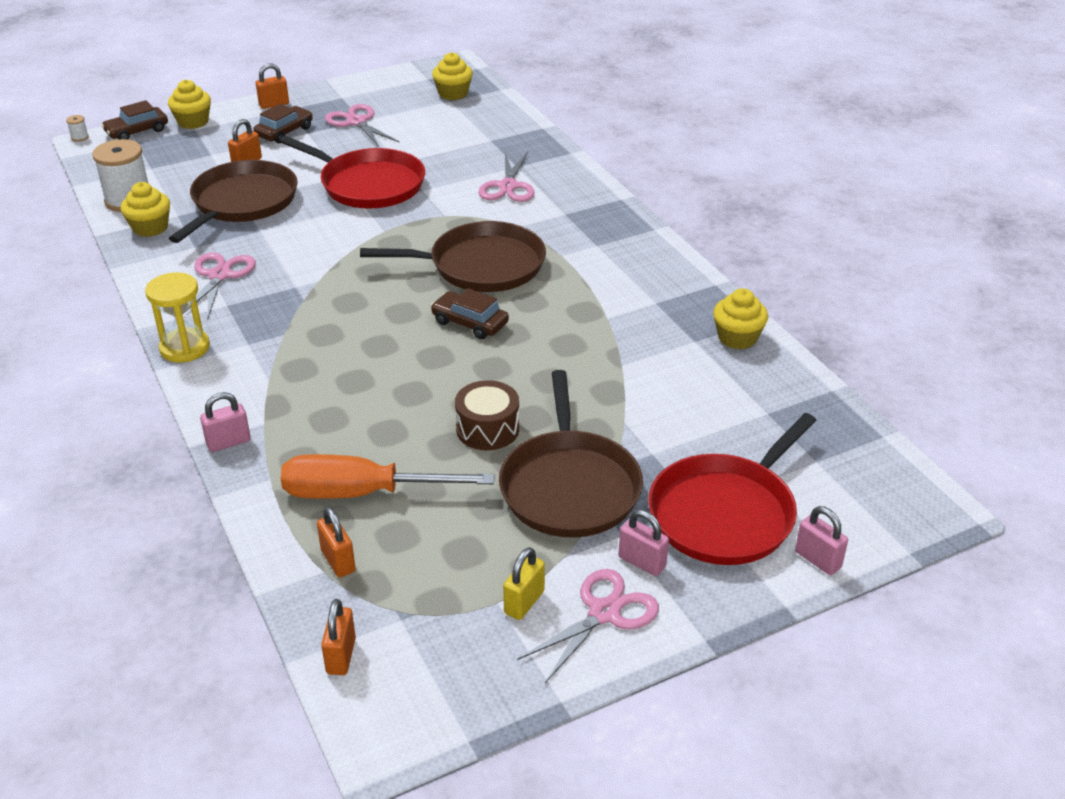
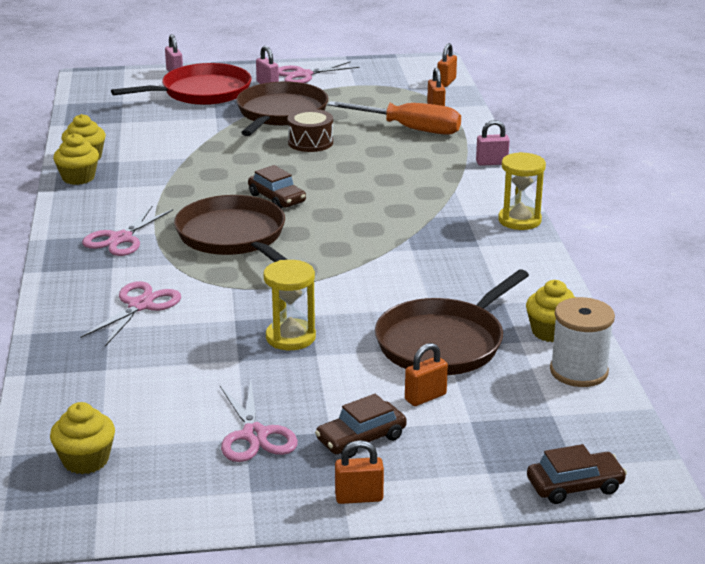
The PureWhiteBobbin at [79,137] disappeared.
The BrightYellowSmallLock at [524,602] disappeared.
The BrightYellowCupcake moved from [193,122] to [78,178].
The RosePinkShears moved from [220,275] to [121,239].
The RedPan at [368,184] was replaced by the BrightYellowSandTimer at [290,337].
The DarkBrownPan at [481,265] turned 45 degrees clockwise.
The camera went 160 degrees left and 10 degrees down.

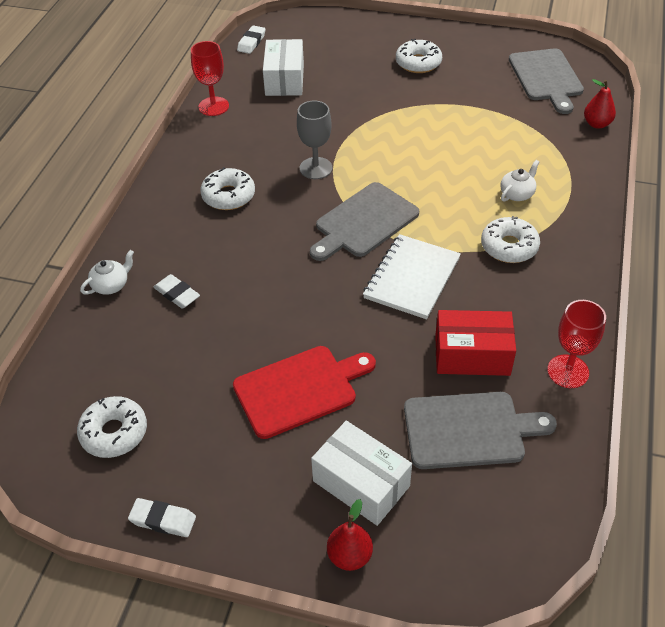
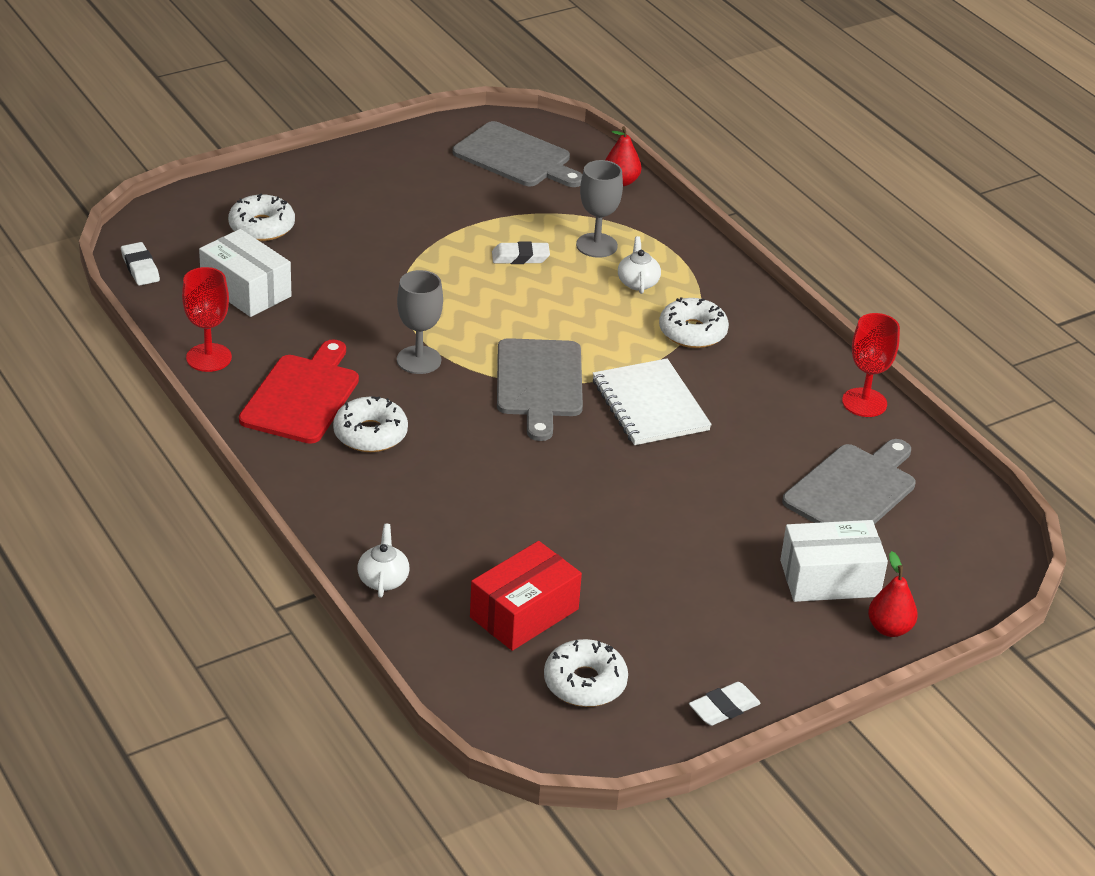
The GrayGoblet at [596,245] appeared.
The PureWhiteEraser moved from [177,294] to [520,257].
The RedCuttingBoard moved from [300,389] to [302,396].
The PureWhiteDonut moved from [418,63] to [262,227].
The RedBox moved from [472,355] to [524,613].
The camera went 50 degrees left and 10 degrees down.

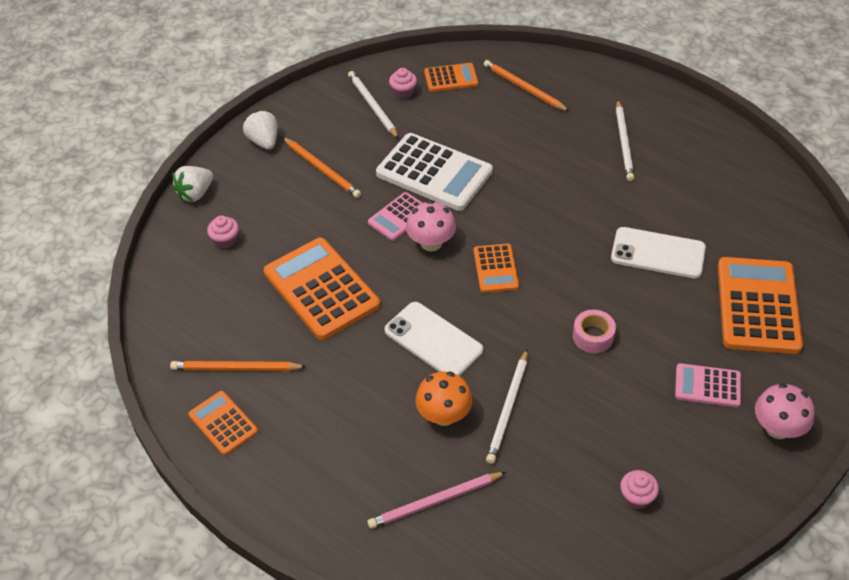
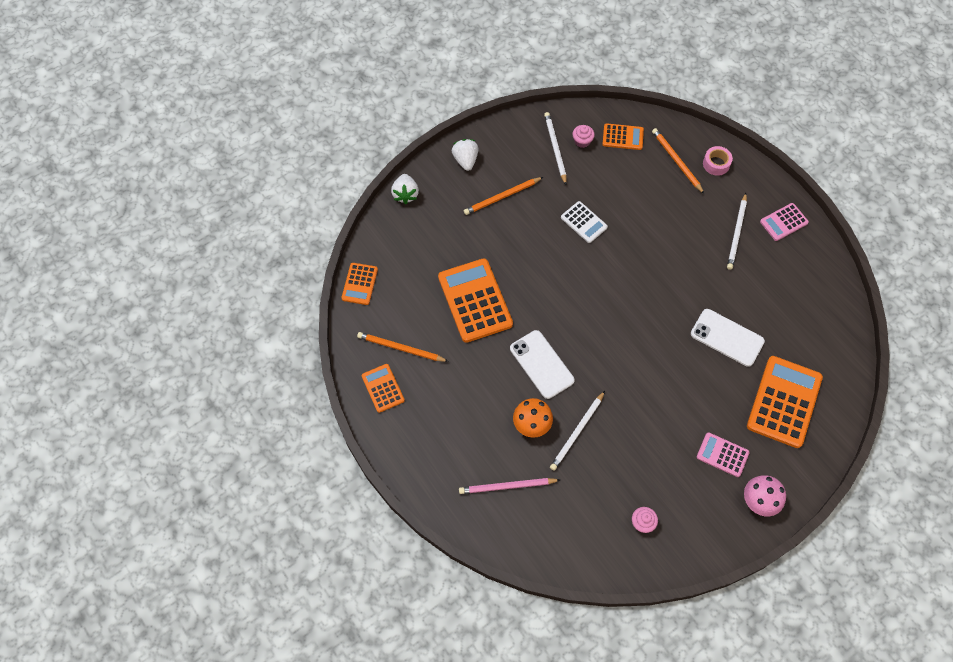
The RosePinkCupcake at [225,240] disappeared.
The RosePinkToadstool at [431,243] disappeared.
The RosePinkPocketCalculator moved from [399,217] to [783,222].
The BrightOrangePocketCalculator moved from [495,269] to [359,284].
The RosePinkRollOfTape moved from [593,336] to [716,164].
The PureWhiteToyStrawberry at [195,193] turned 60 degrees counterclockwise.
The BrightOrangeWoodenPencil at [322,169] turned 90 degrees clockwise.
The PureWhitePocketCalculator at [434,173] changed to 0.53 times the size.
The camera went 15 degrees right and 15 degrees up.

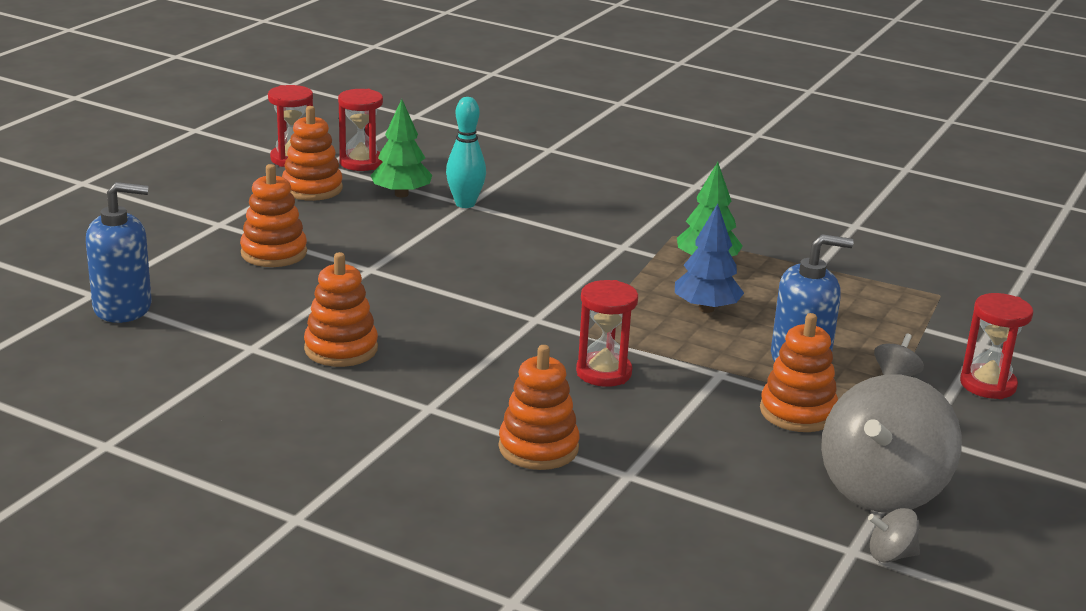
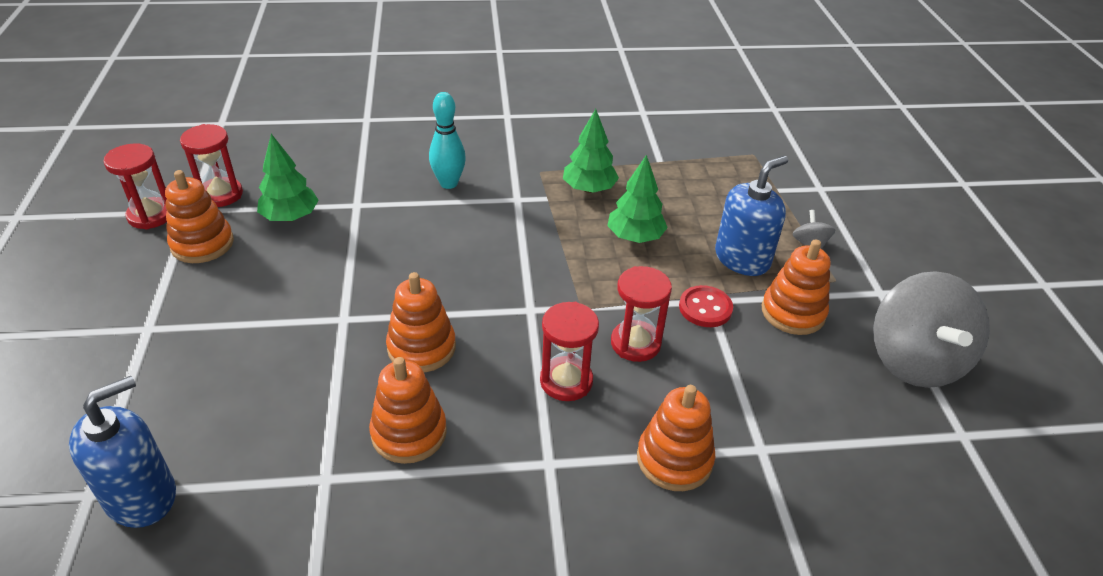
The GraySpinningTop at [891,555] disappeared.
The RedShirtButton at [705,308] appeared.
The BrightOrangeStackingToy moved from [274,253] to [421,348].
The AquaTenpin moved from [465,204] to [448,183].
The RedSandTimer moved from [987,385] to [566,381].
The RoyalBlueToyTree at [706,308] became the GreenToyTree at [635,237].
The camera went 35 degrees left and 15 degrees up.

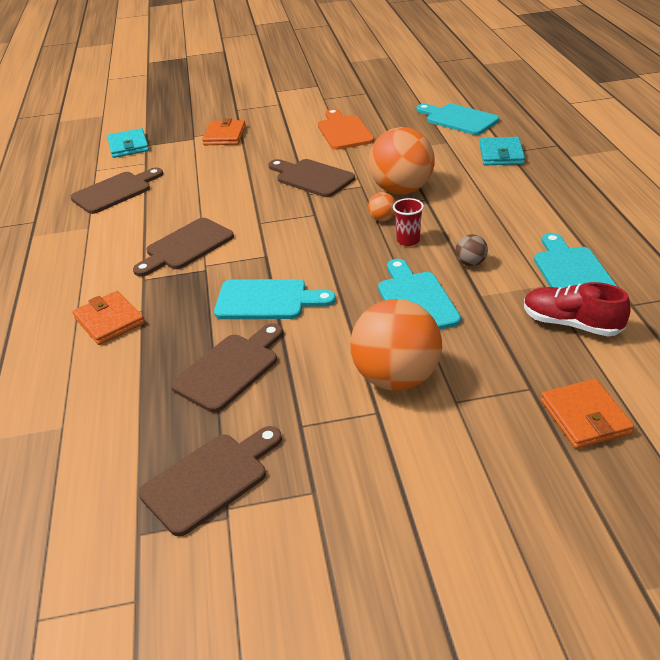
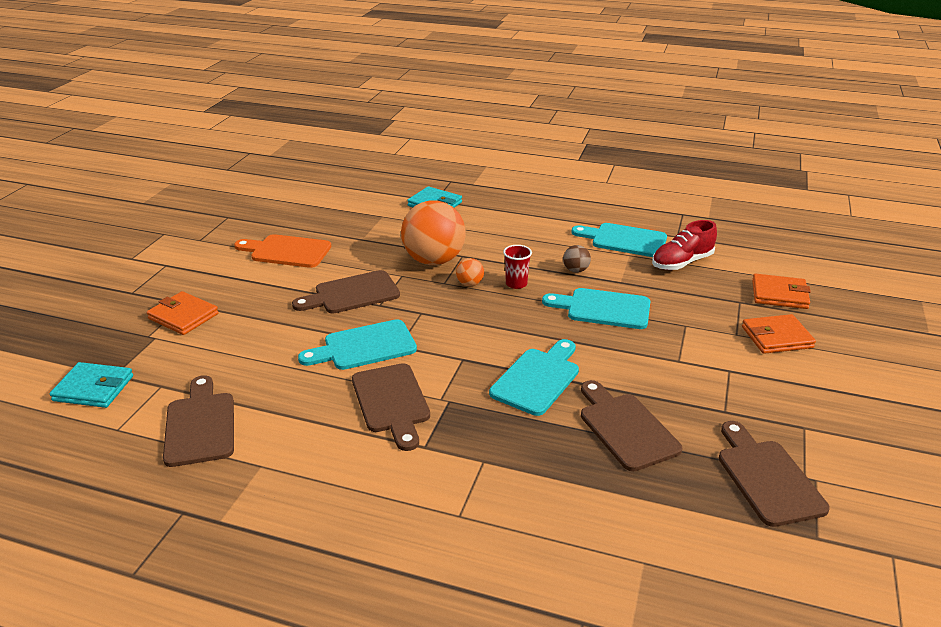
The BrightOrangePlayBall at [396,378] disappeared.
The BrightOrangeWallet moved from [109,321] to [776,337].
The AquaCuttingBoard moved from [458,119] to [364,347].
The camera went 65 degrees left and 5 degrees down.

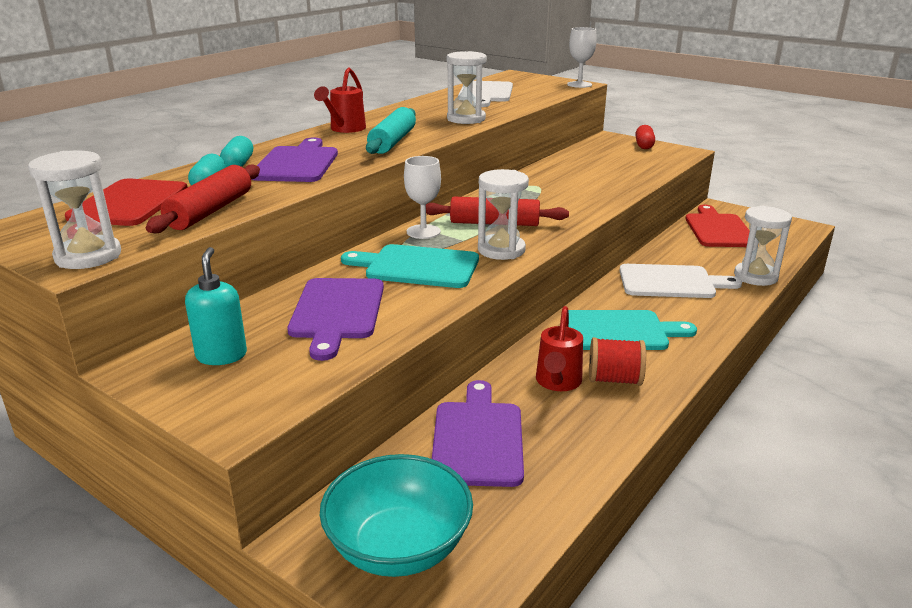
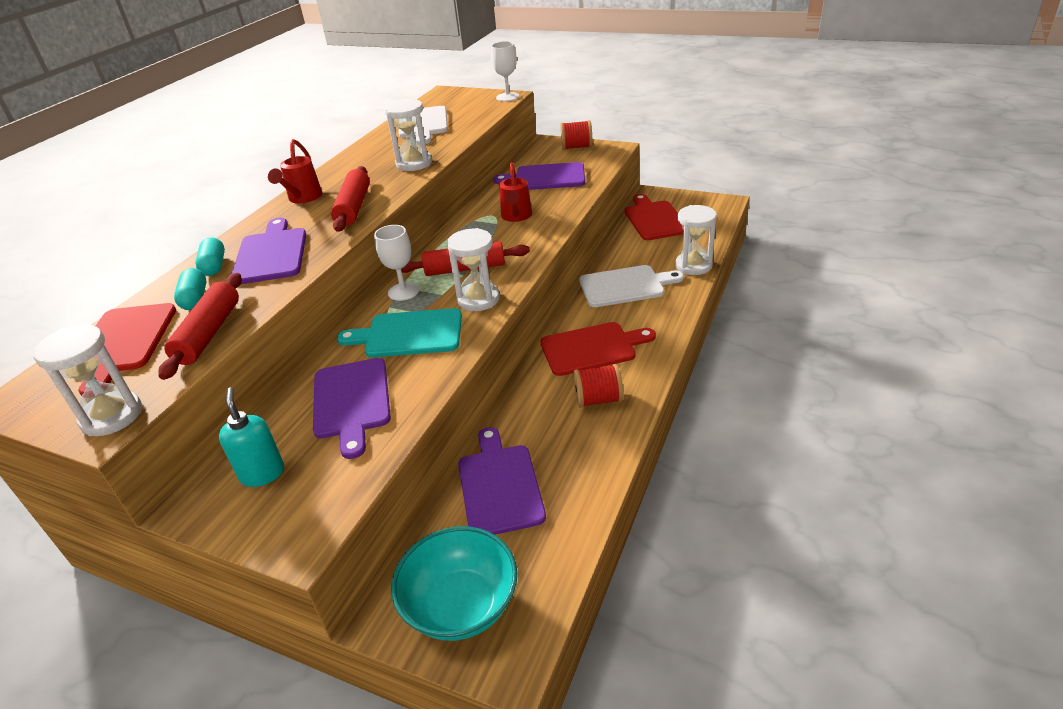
The VioletCuttingBoard at [546,178] appeared.
The RedWateringPot moved from [557,383] to [516,217].
The RedPillShape at [644,145] was replaced by the RedBobbin at [576,147].
The AquaDoughRoller at [393,142] became the RedDoughRoller at [354,207].
The AquaCuttingBoard at [618,331] became the RedCuttingBoard at [592,348].
The camera went 10 degrees left and 10 degrees up.

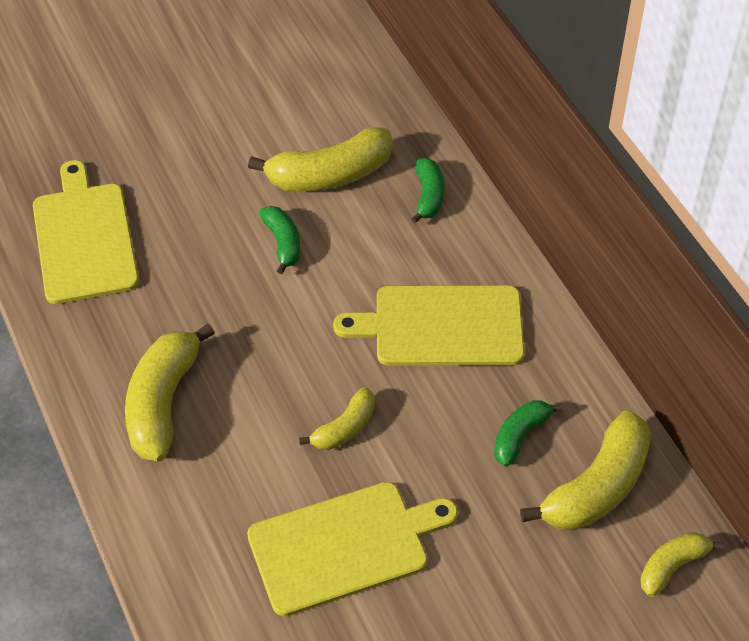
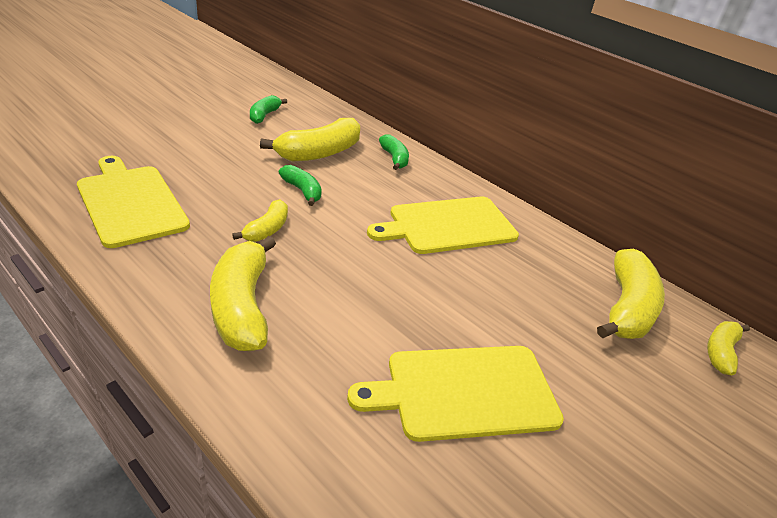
The BrightYellowToyBanana moved from [345,428] to [267,229].
The GreenToyBanana moved from [520,436] to [264,115].
The BrightYellowCuttingBoard at [344,546] turned 150 degrees counterclockwise.
The camera went 25 degrees left and 15 degrees down.

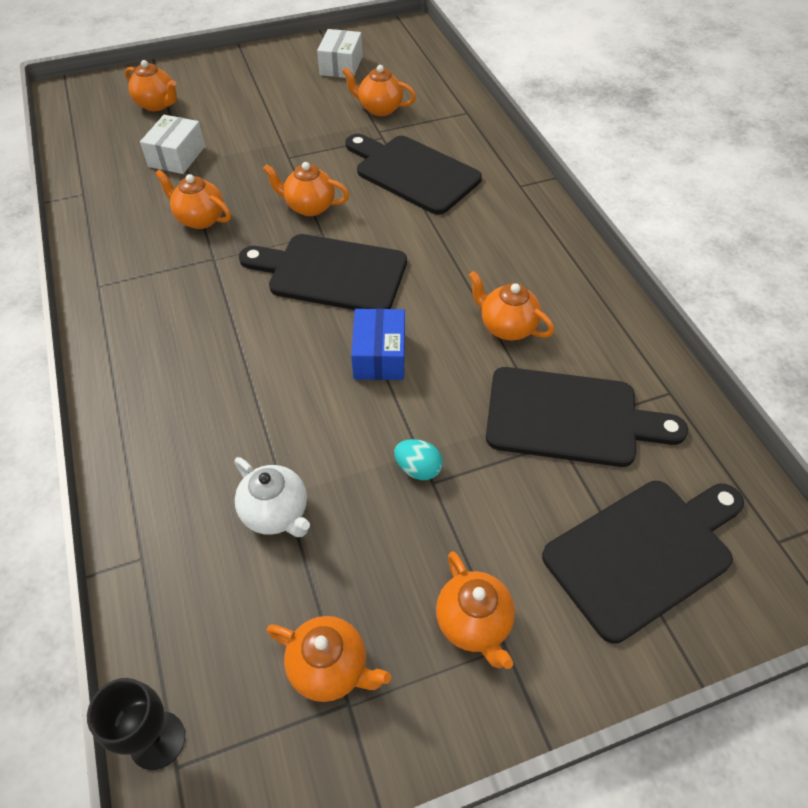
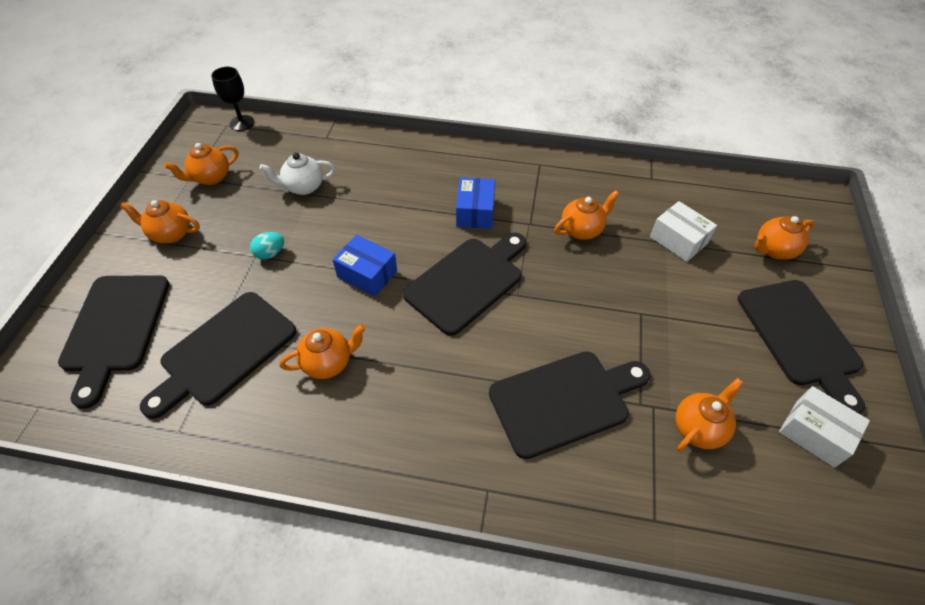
The BrightOrangeTeaPot at [309,207] disappeared.
The RoyalBlueBox at [475,212] appeared.
The EbonyCuttingBoard at [800,337] appeared.
The camera went 120 degrees right and 0 degrees up.

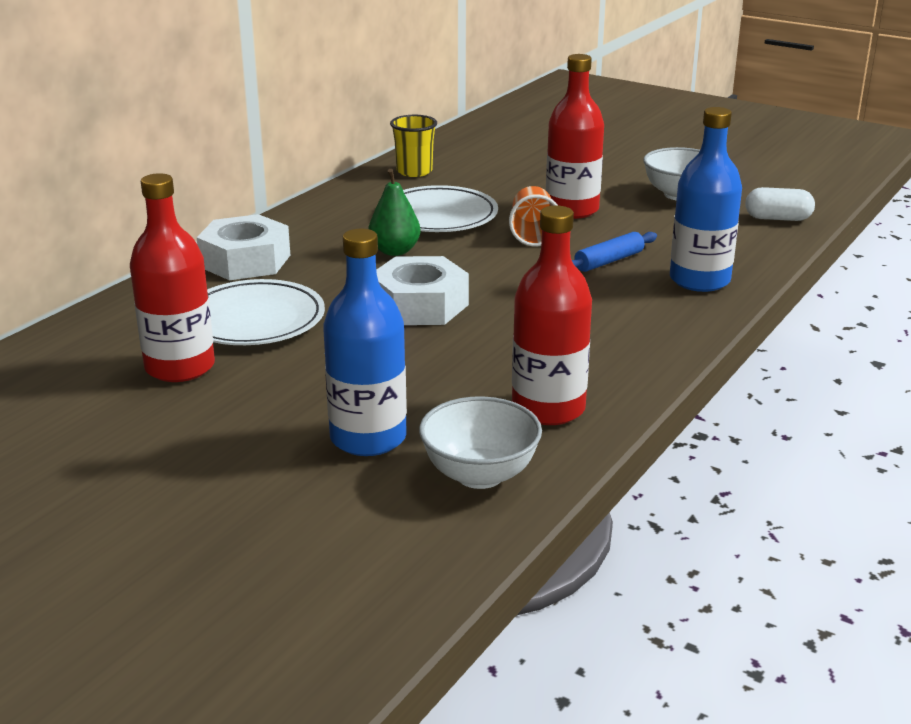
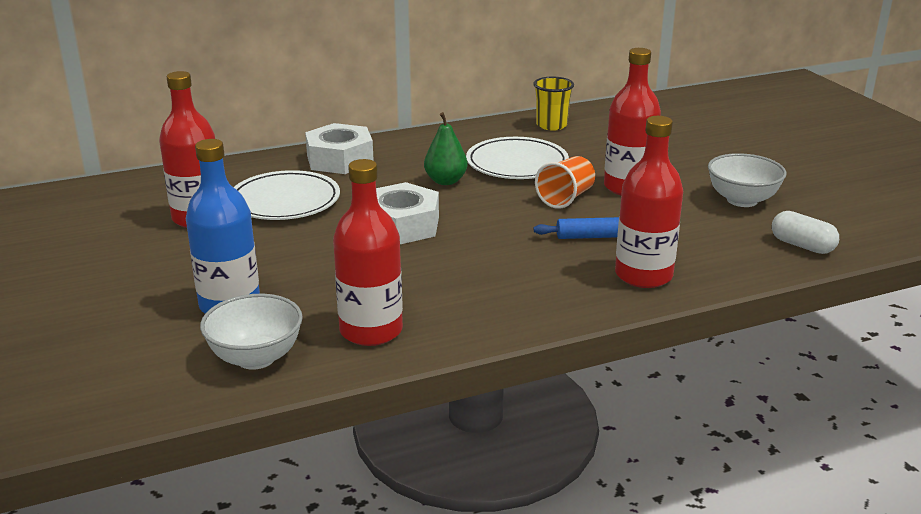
The RoyalBlueBottle at [699,280] became the RedBottle at [643,275].
The camera went 35 degrees right and 0 degrees up.

